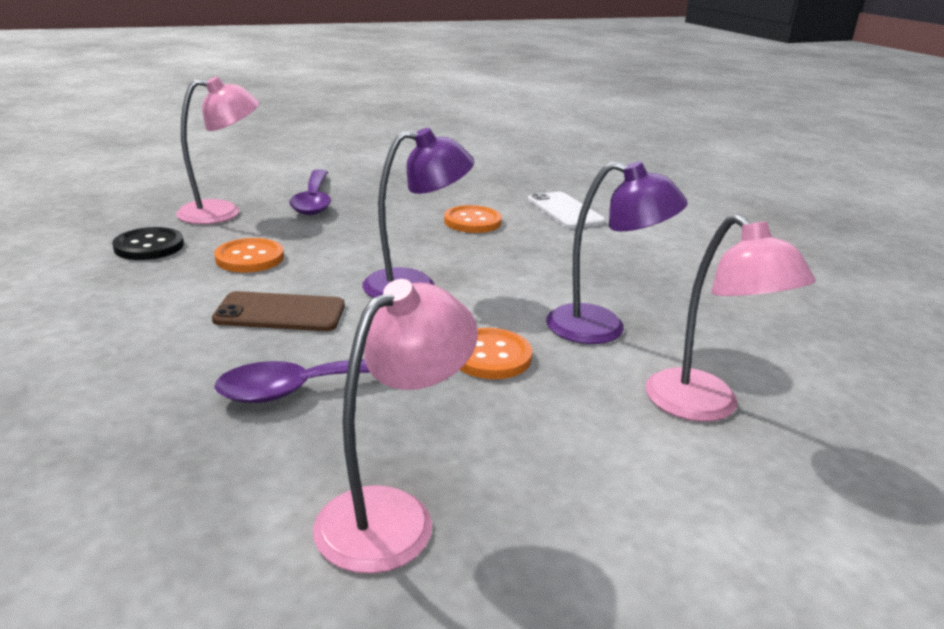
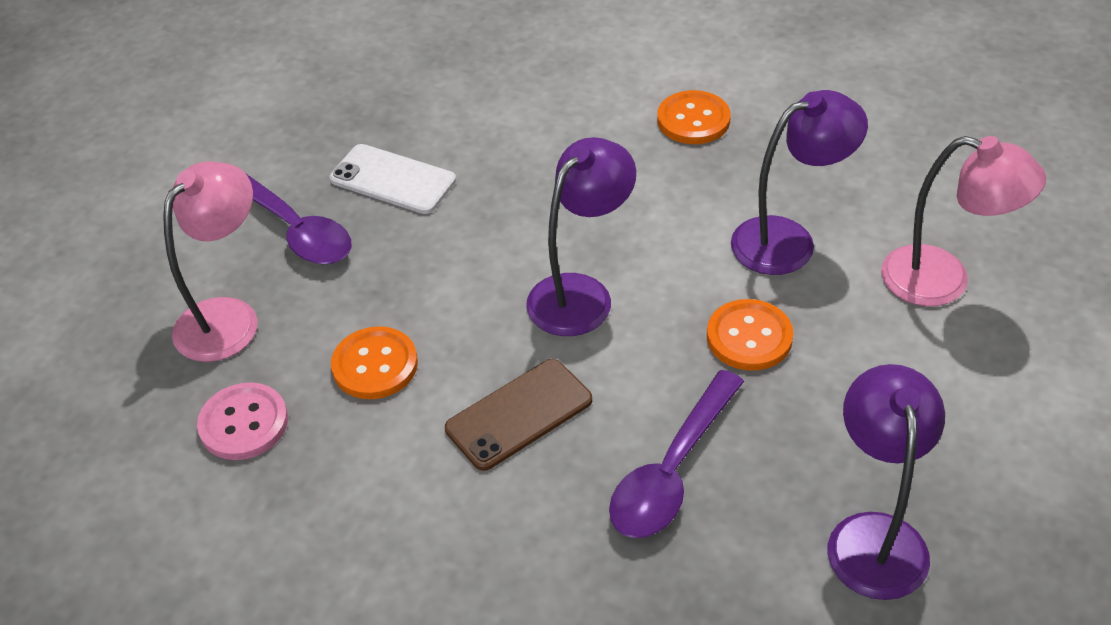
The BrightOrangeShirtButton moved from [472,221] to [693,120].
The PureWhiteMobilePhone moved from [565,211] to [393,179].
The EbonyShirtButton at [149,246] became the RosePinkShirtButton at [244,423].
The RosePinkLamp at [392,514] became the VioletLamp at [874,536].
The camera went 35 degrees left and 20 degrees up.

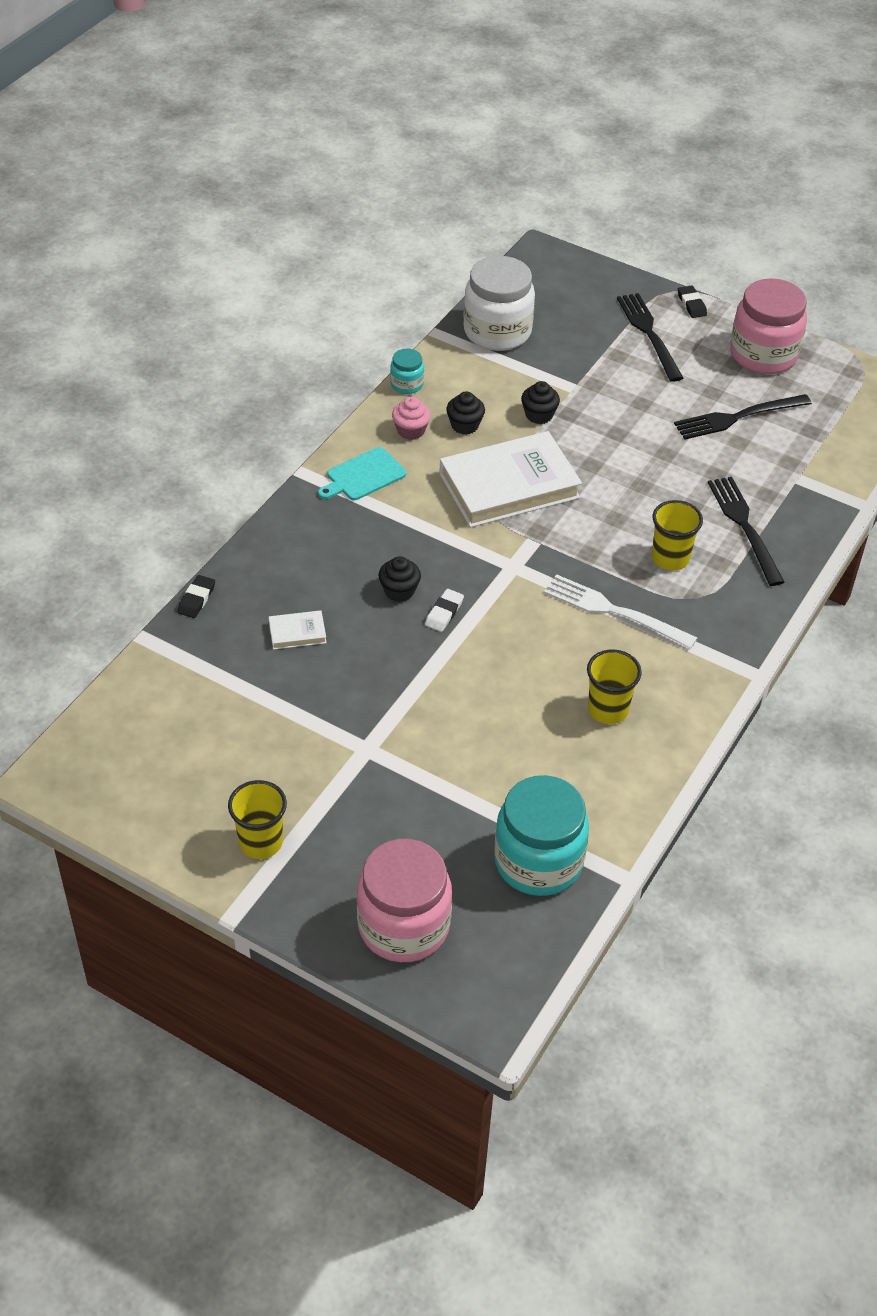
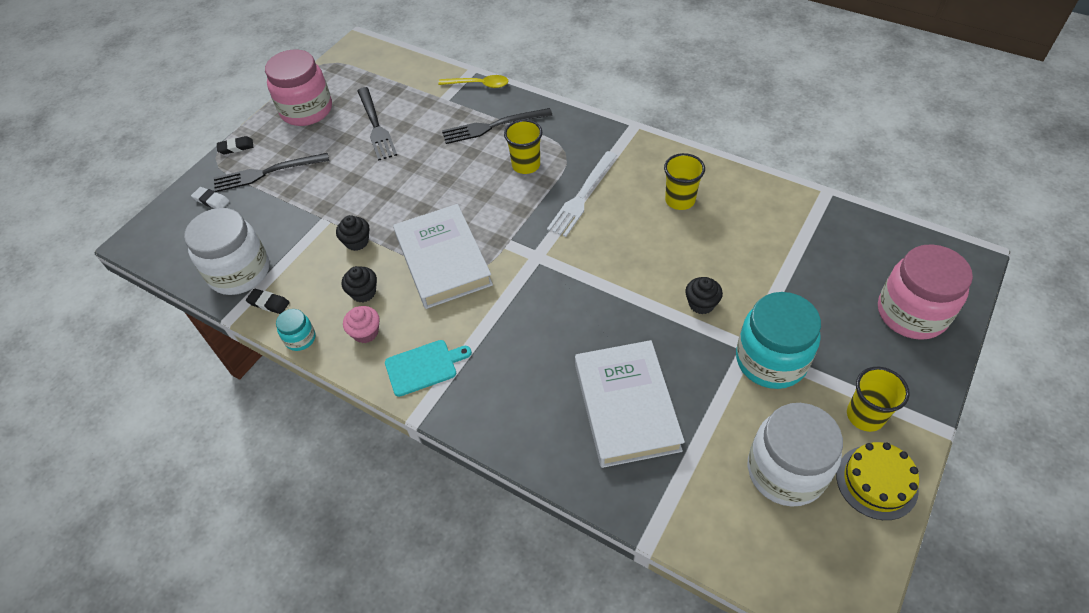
The BrightYellowTeaspoon at [479,85] appeared.
The PureWhiteJamJar at [785,471] appeared.
The BrightYellowGateau at [876,482] appeared.
The EbonyEraser moved from [196,599] to [268,303].
The EbonyCupcake moved from [399,591] to [701,304].
The PureWhiteEraser moved from [444,613] to [211,200].
The AquaJamJar moved from [538,861] to [771,360].
The AquaCuttingBoard at [363,476] turned 75 degrees counterclockwise.
The PureWhiteHardcover at [297,632] changed to 2.42 times the size.
The camera went 85 degrees left and 5 degrees up.

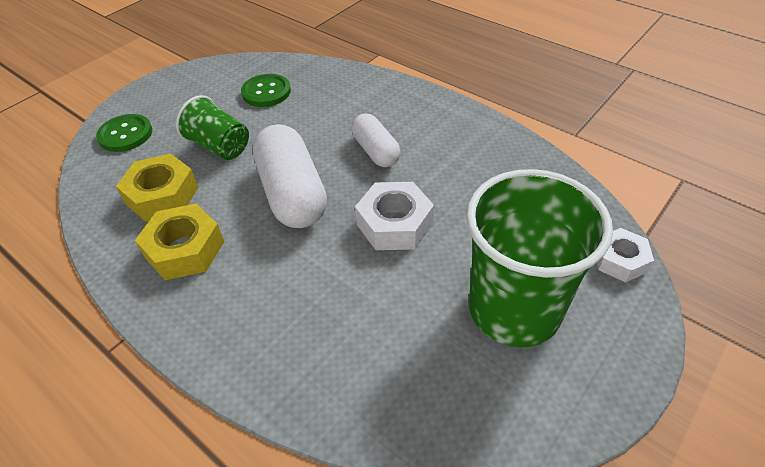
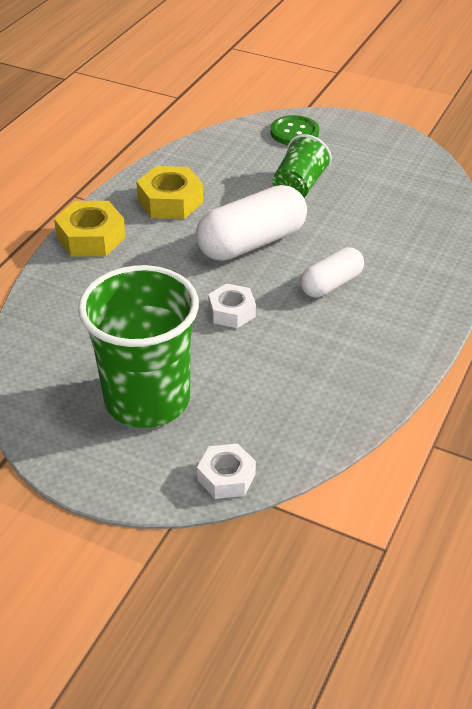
The GreenShirtButton at [266,92] disappeared.
The BrightYellowNut moved from [162,195] to [91,237].
The PureWhiteNut at [394,224] changed to 0.66 times the size.
The camera went 75 degrees right and 5 degrees down.

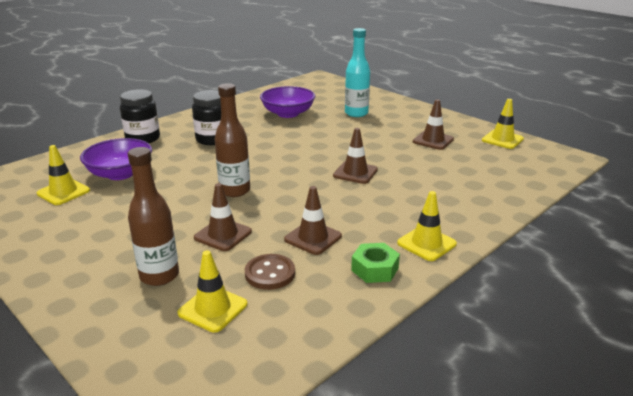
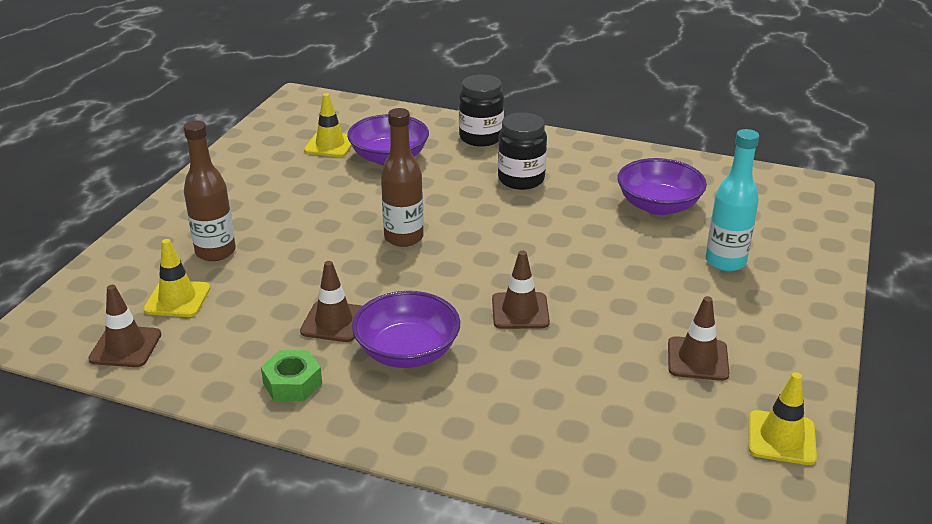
The DarkBrownShirtButton at [270,273] disappeared.
The BrightYellowTrafficCone at [426,243] disappeared.
The VioletBowl at [407,352] appeared.
The DarkBrownTrafficCone moved from [223,235] to [125,347].
The camera went 65 degrees right and 5 degrees up.

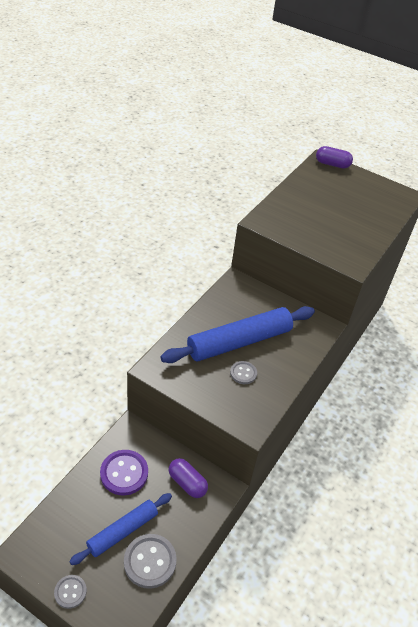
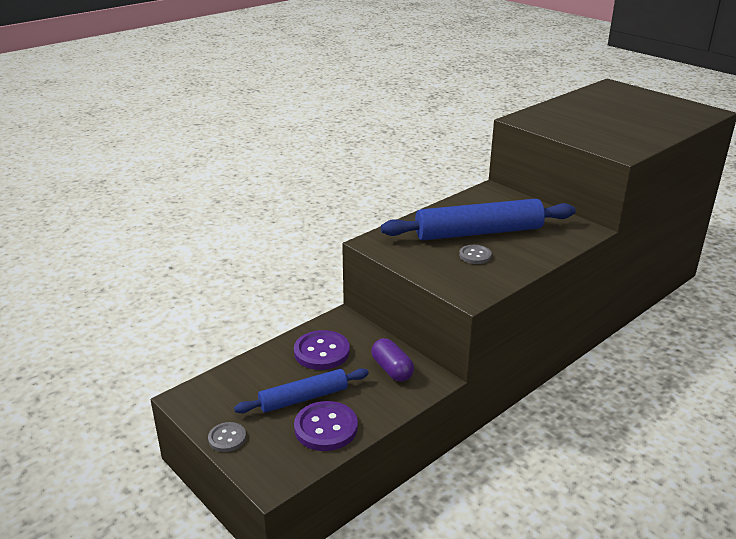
The VioletPillShape at [332,164] disappeared.
The GrayShirtButton at [150,561] became the VioletShirtButton at [326,428].
The camera went 20 degrees right and 15 degrees down.

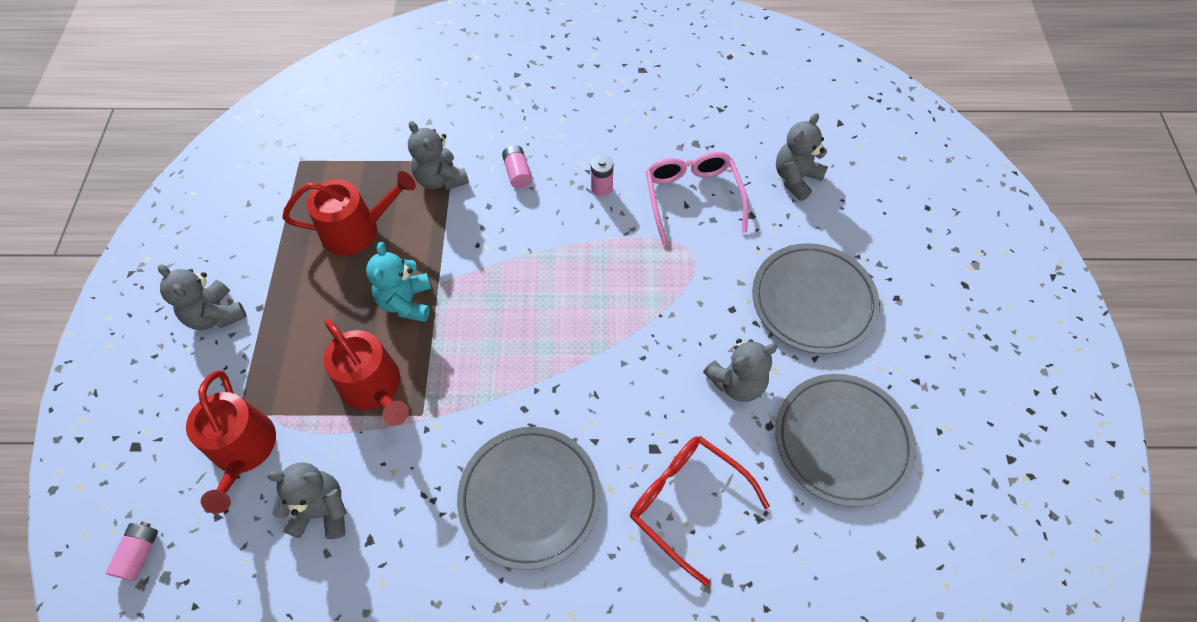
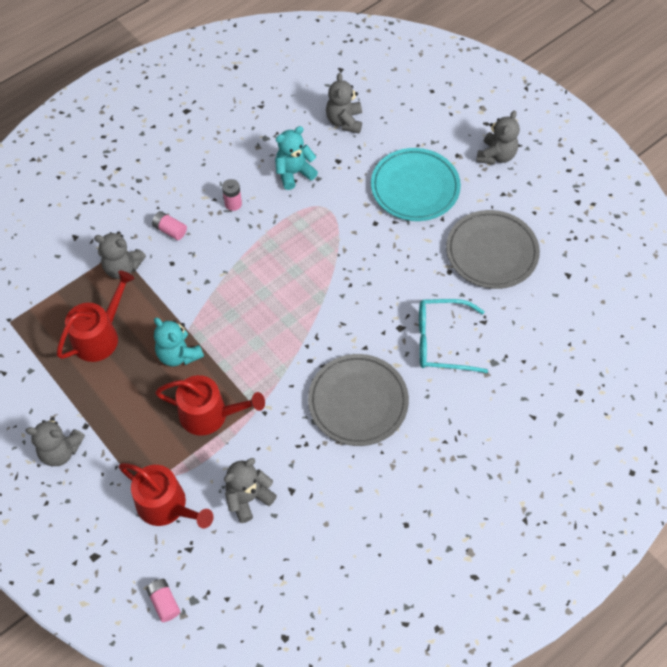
The GrayTeddy moved from [737,382] to [496,155].
The RosePinkSpectacles at [692,197] was replaced by the AquaTeddy at [294,173].
The RedSpectacles at [686,502] became the AquaSpectacles at [441,341].
The GrayDinnerPlate at [813,301] became the AquaDinnerPlate at [415,188].
The camera went 40 degrees left and 0 degrees up.

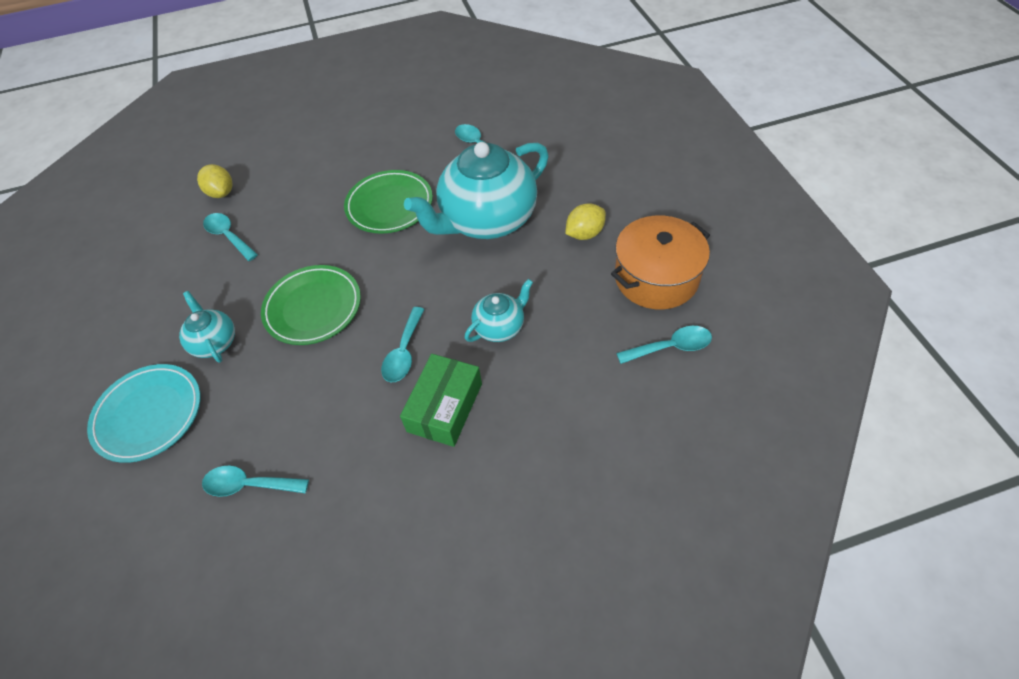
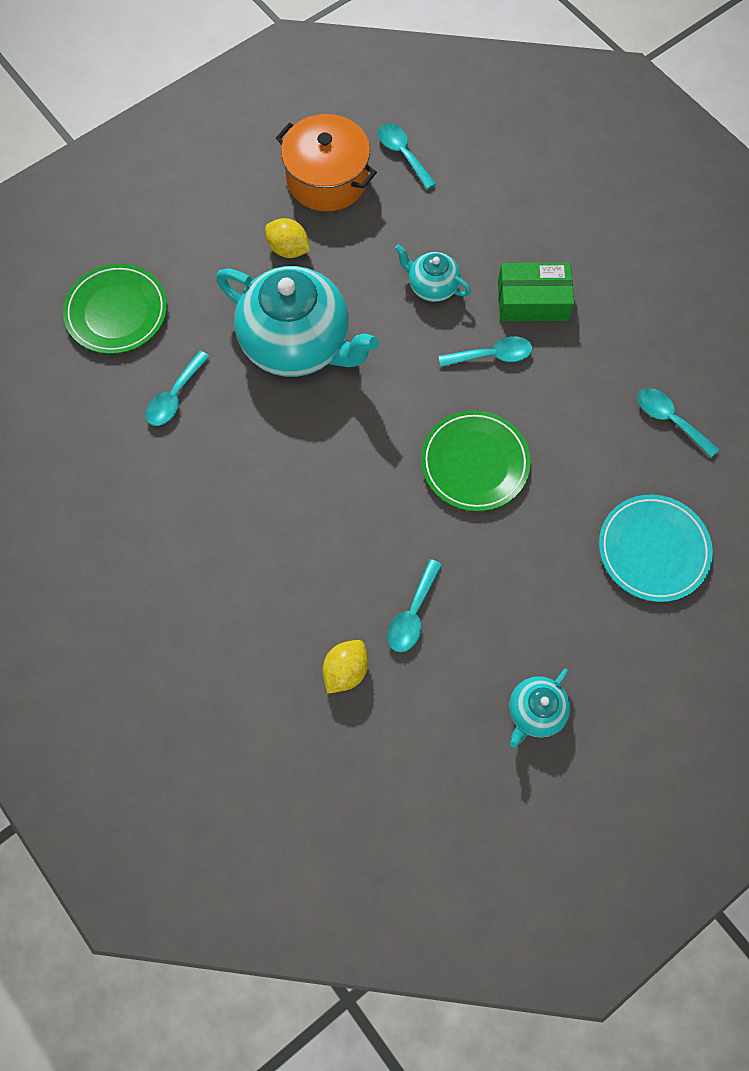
The AquaTeaPot moved from [215,342] to [535,711].
The GreenDinnerPlate moved from [389,205] to [117,312].
The AquaTeaspoon at [249,485] turned 150 degrees clockwise.
The camera went 115 degrees left and 15 degrees up.

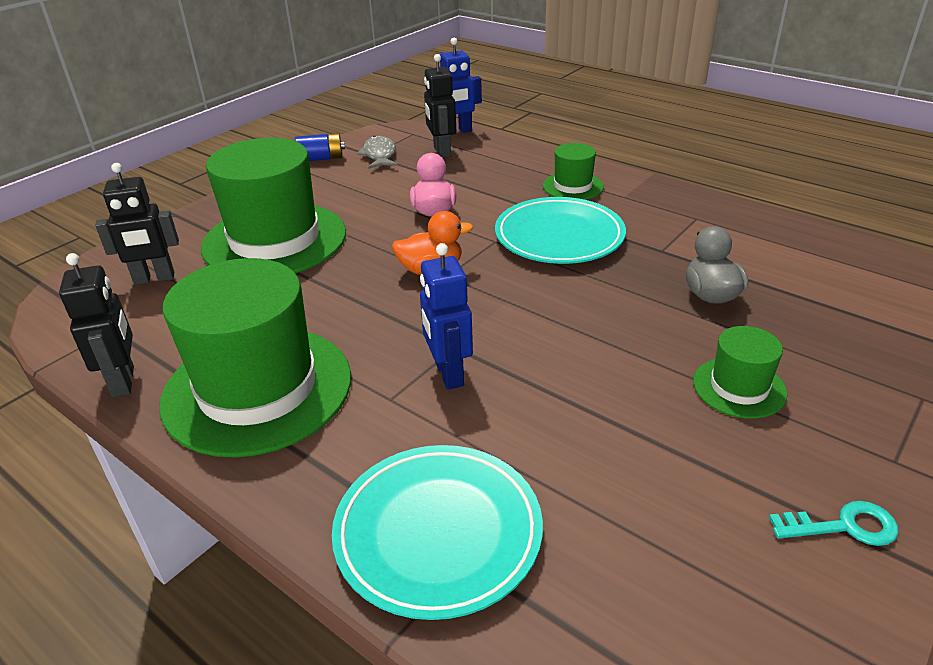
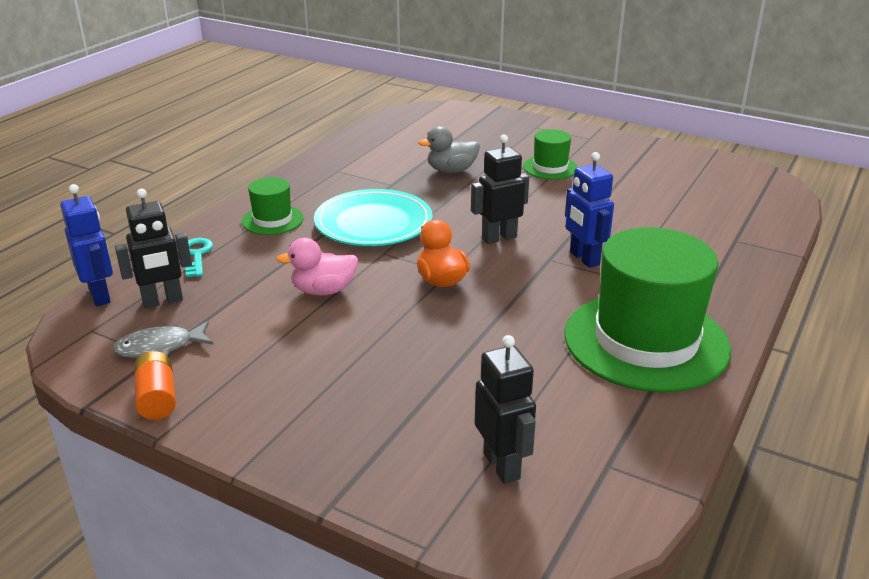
The GreenHat at [274,240] disappeared.
The AquaDinnerPlate at [438,533] disappeared.
The EbonyToyRobot moved from [124,381] to [499,238].
The AquaLatchkey moved from [843,526] to [196,255].
The RoyalBlueBattery at [321,158] became the BrightOrangeBattery at [157,398].
The RoyalBlueToyRobot at [448,374] turned 90 degrees clockwise.
The camera went 100 degrees left and 5 degrees down.

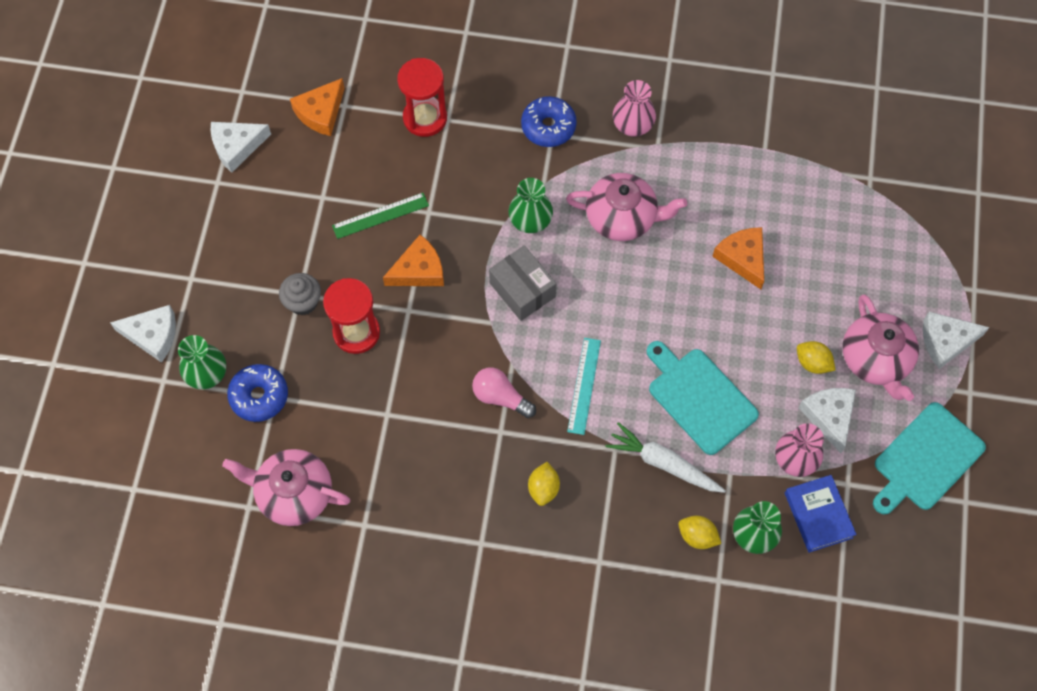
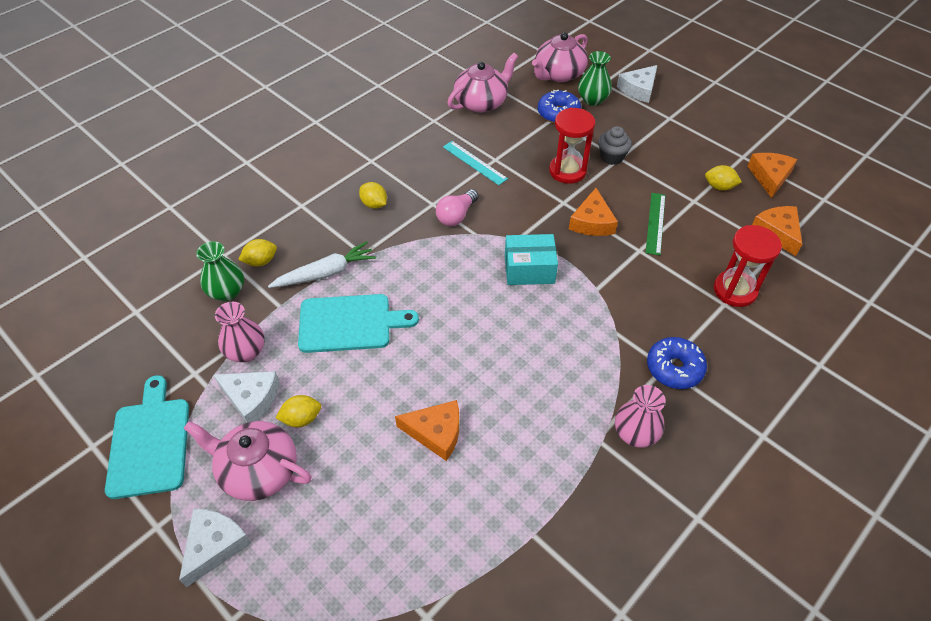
The GreenTallVase at [530,221] disappeared.
The RoyalBlueHardcover at [818,515] disappeared.
The BrightYellowLemon at [719,187] appeared.
The RosePinkTeaPot moved from [622,217] to [558,74].
The AquaMeasuringStick moved from [584,385] to [474,162].
The PureWhiteCheese at [236,147] became the BrightOrangeCheese at [770,177].
The GrayBox at [522,290] became the AquaBox at [529,269].
The RosePinkLightbulb at [500,397] turned 150 degrees clockwise.
The camera went 125 degrees right and 15 degrees down.

